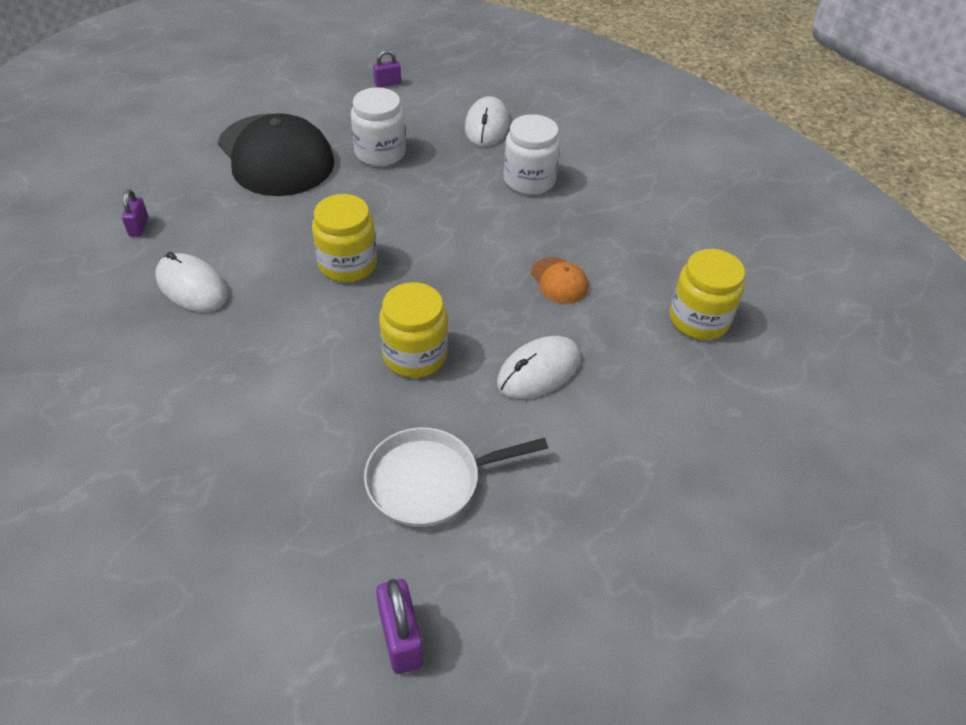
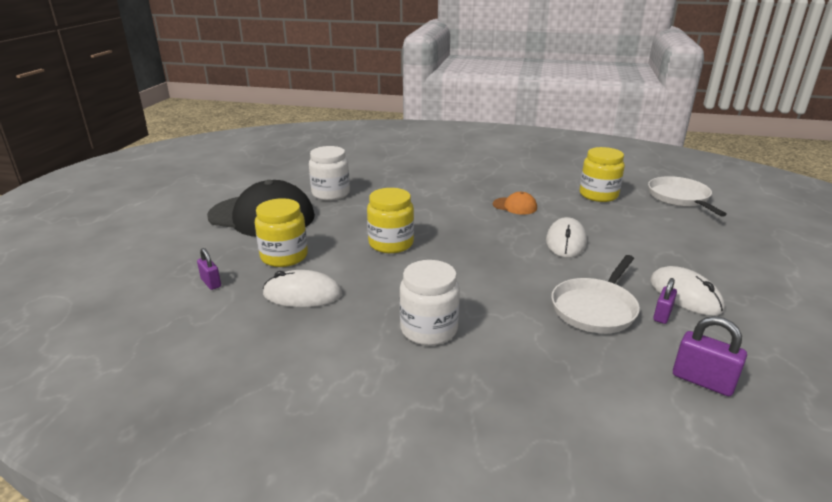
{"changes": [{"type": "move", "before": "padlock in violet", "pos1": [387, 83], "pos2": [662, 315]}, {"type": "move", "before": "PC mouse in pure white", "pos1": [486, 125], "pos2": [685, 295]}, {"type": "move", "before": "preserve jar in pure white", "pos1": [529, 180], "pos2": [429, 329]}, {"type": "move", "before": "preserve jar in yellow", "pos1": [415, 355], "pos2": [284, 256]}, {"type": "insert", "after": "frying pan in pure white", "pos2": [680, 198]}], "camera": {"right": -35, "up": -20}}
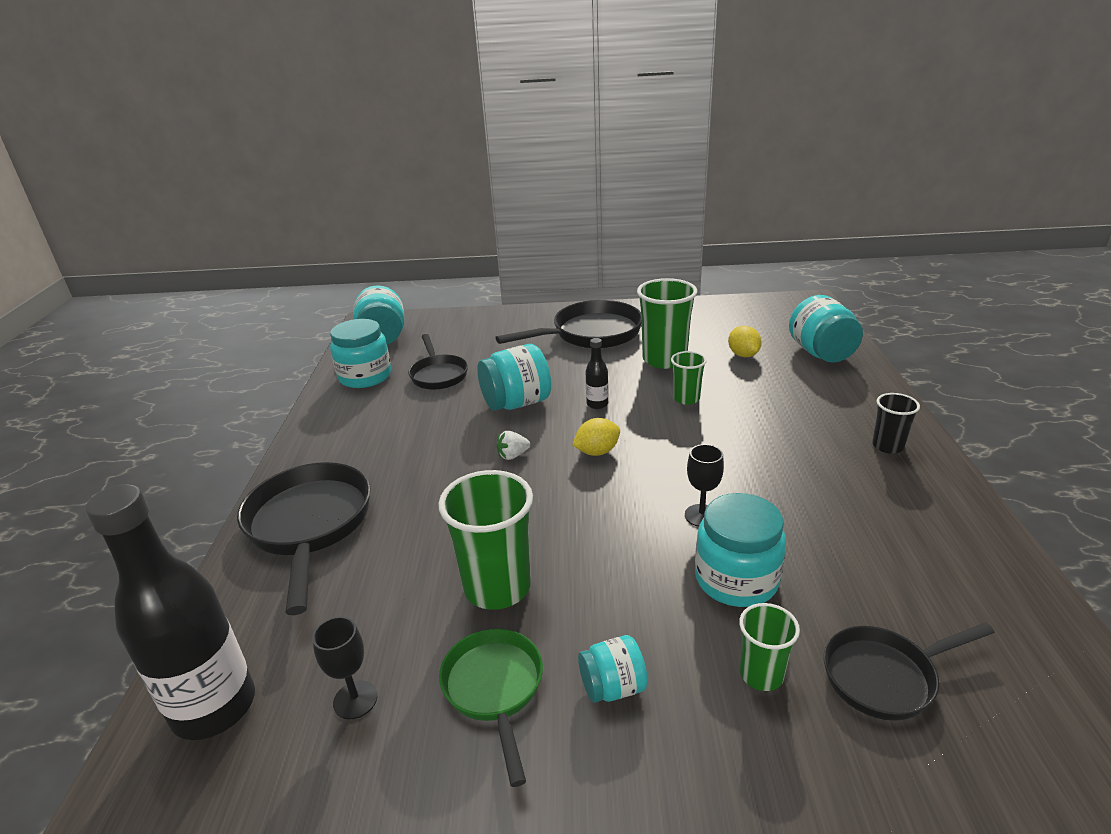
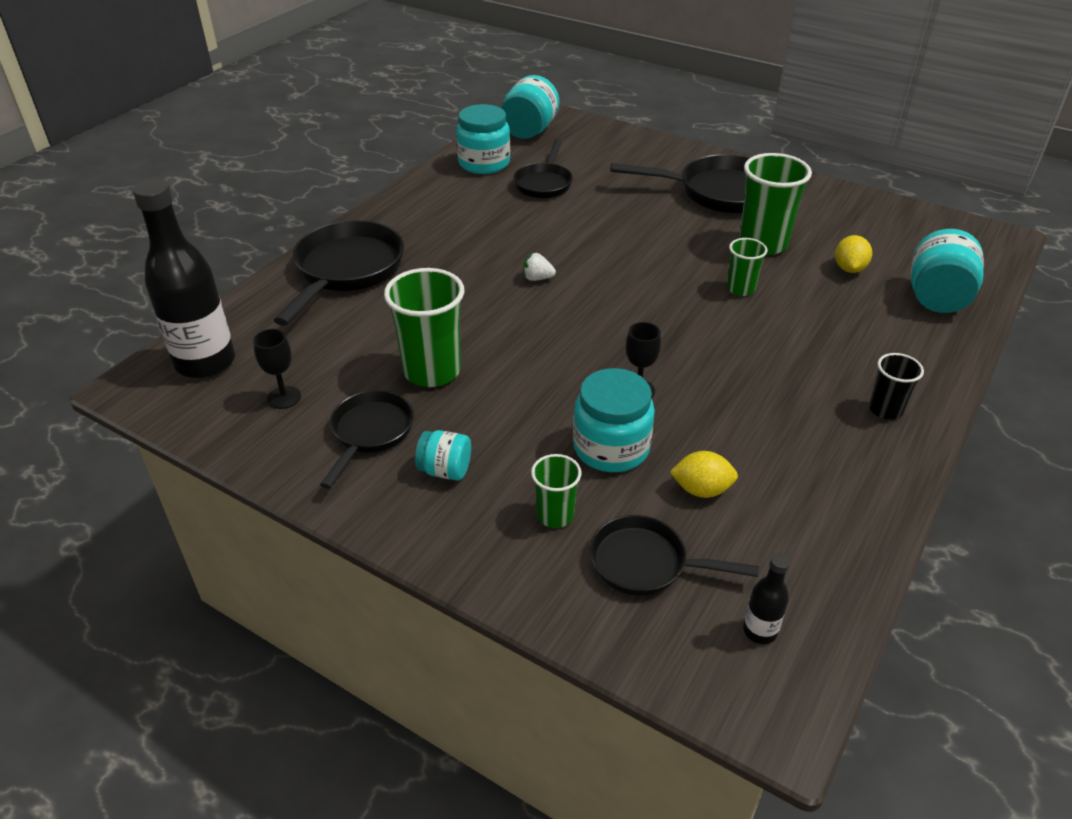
{"changes": [{"type": "move", "before": "bottle in jet-black", "pos1": [597, 404], "pos2": [760, 631]}, {"type": "delete", "before": "preserve jar in aqua", "pos1": [516, 403]}, {"type": "move", "before": "citrus fruit in yellow", "pos1": [597, 452], "pos2": [701, 490]}, {"type": "recolor", "before": "frying pan in emerald", "after": "frying pan in jet-black", "pos1": [494, 689], "pos2": [370, 433]}], "camera": {"right": 30, "up": 10}}
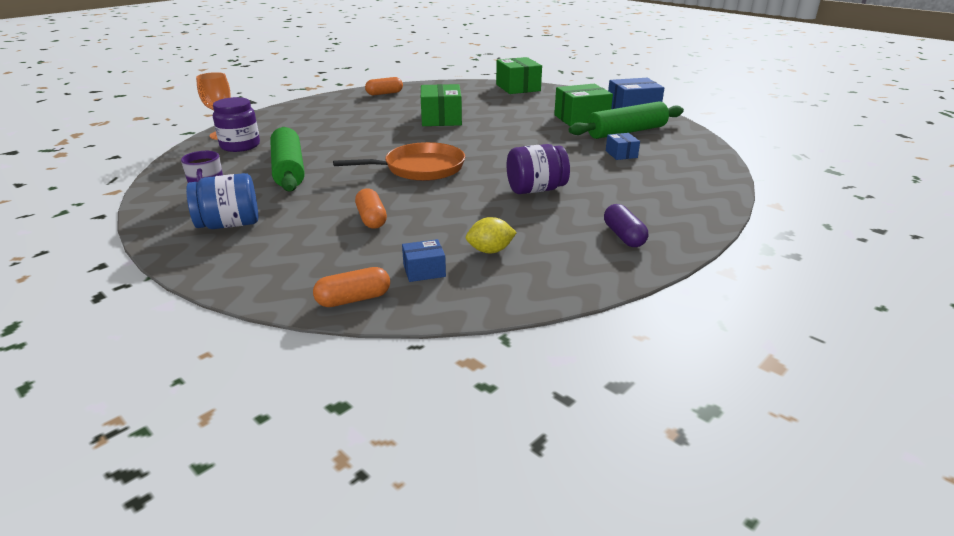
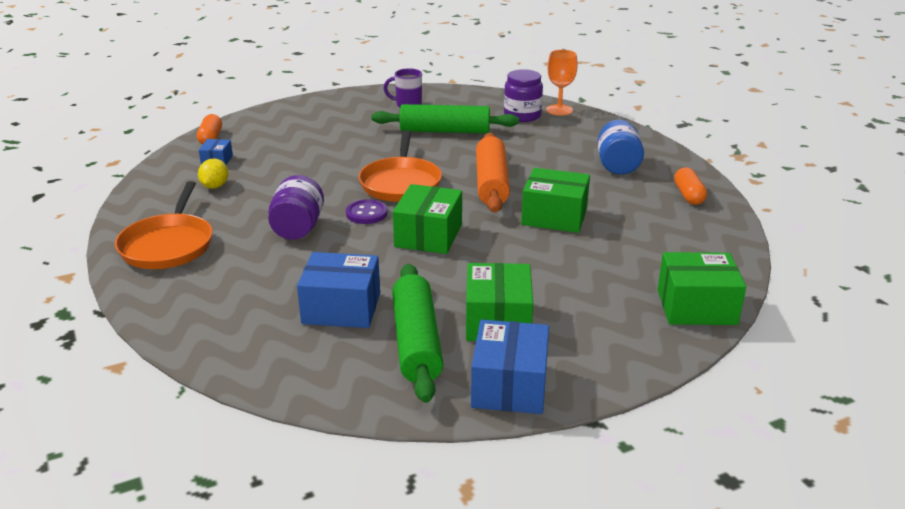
{"changes": [{"type": "resize", "before": "package in blue", "pos1": [621, 154], "pos2": [341, 308], "scale": 1.91}, {"type": "move", "before": "preserve jar in blue", "pos1": [229, 224], "pos2": [617, 165]}, {"type": "delete", "before": "capsule in orange-coloured", "pos1": [371, 219]}, {"type": "replace", "before": "capsule in violet", "after": "frying pan in orange-coloured", "pos1": [623, 236], "pos2": [168, 245]}, {"type": "insert", "after": "dough roller in orange-coloured", "pos2": [491, 183]}, {"type": "insert", "after": "package in emerald", "pos2": [428, 235]}, {"type": "insert", "after": "sewing button in violet", "pos2": [366, 213]}], "camera": {"right": 110, "up": 0}}
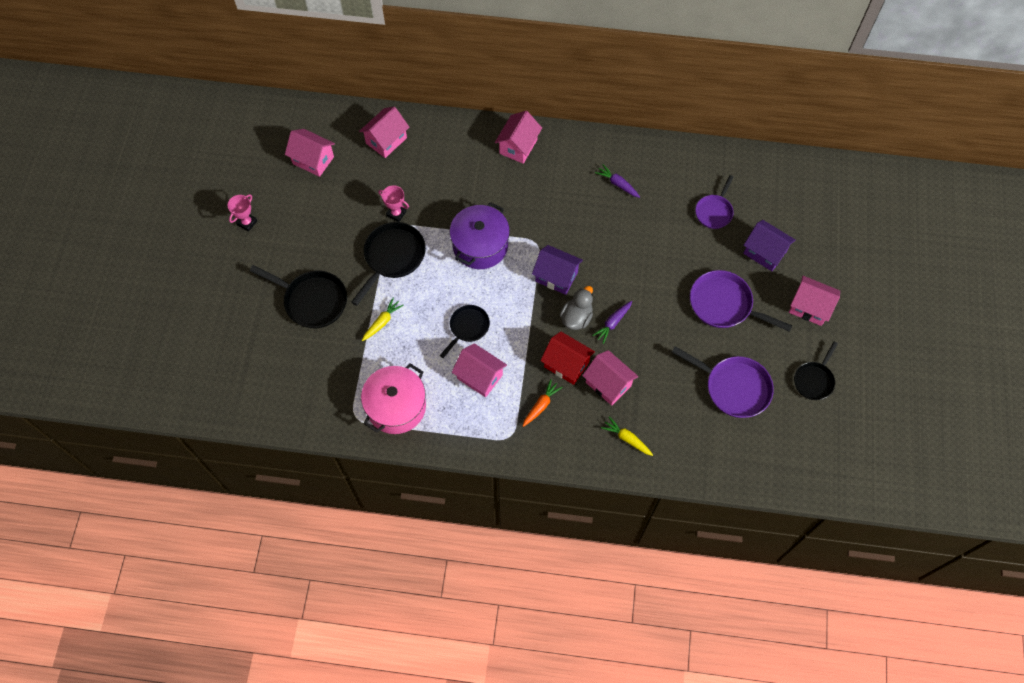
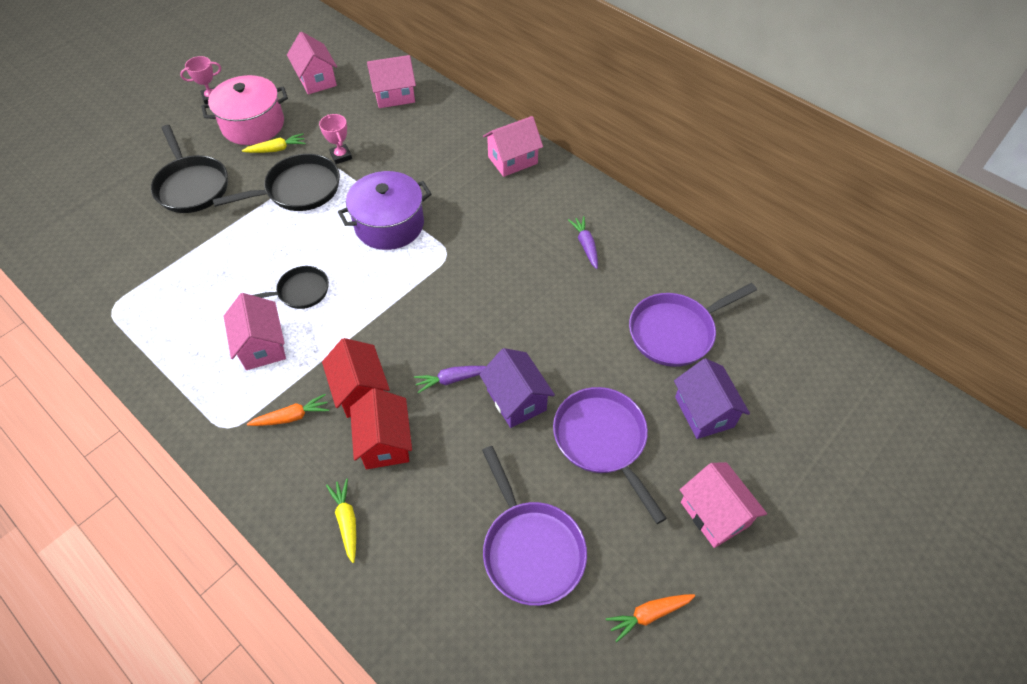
{"changes": [{"type": "resize", "before": "frying pan in violet", "pos1": [714, 211], "pos2": [676, 332], "scale": 1.59}, {"type": "move", "before": "toy house in violet", "pos1": [556, 276], "pos2": [516, 400]}, {"type": "delete", "before": "duck in grey", "pos1": [576, 317]}, {"type": "move", "before": "carrot in yellow", "pos1": [382, 322], "pos2": [276, 149]}, {"type": "replace", "before": "frying pan in jet-black", "after": "carrot in orange-coloured", "pos1": [814, 380], "pos2": [649, 614]}, {"type": "recolor", "before": "toy house in rosy", "after": "toy house in scarlet", "pos1": [608, 384], "pos2": [385, 442]}, {"type": "move", "before": "cooking pot in rosy", "pos1": [396, 406], "pos2": [253, 125]}], "camera": {"right": 35, "up": -10}}
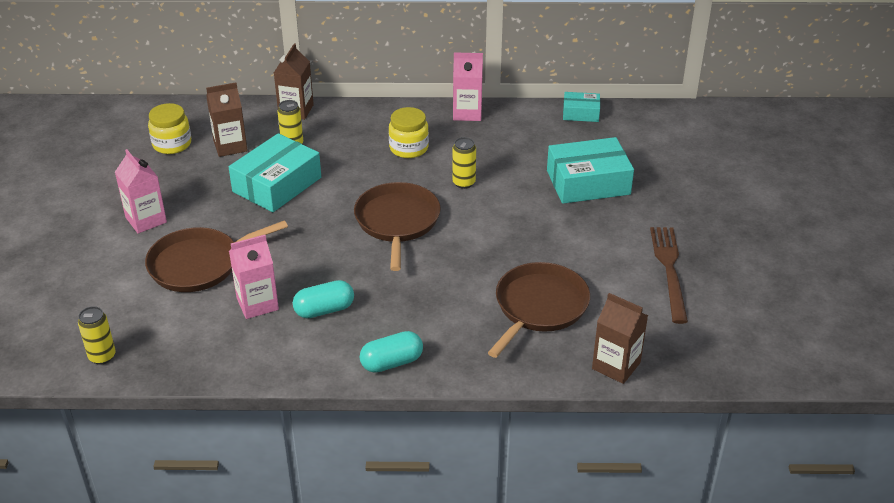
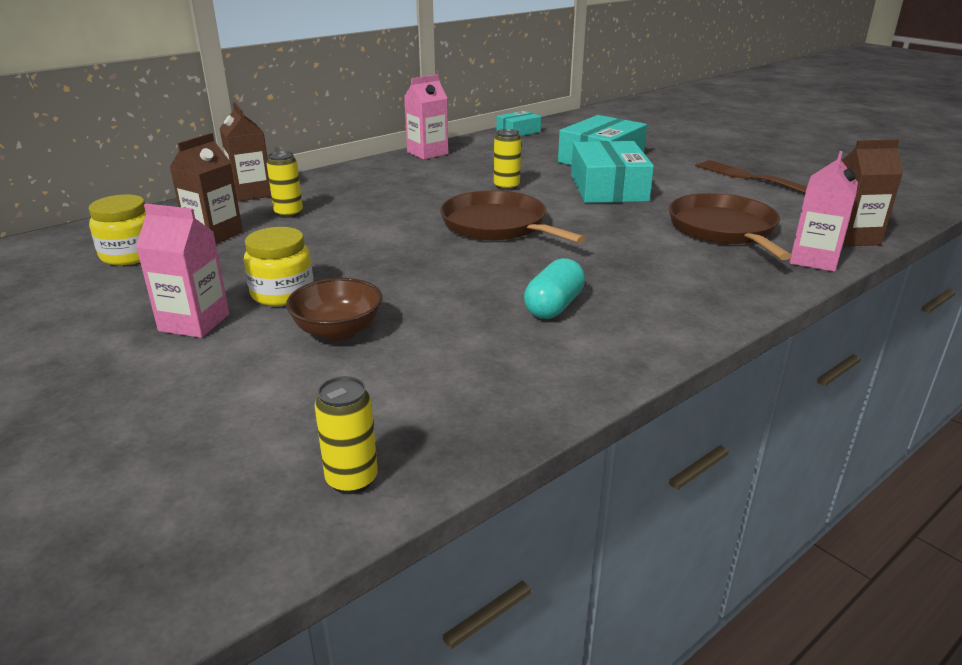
{"changes": [{"type": "move", "before": "preserve jar in yellow", "pos1": [409, 148], "pos2": [282, 293]}, {"type": "move", "before": "package in aqua", "pos1": [277, 184], "pos2": [608, 188]}, {"type": "replace", "before": "frying pan in brown", "after": "serving bowl in brown", "pos1": [199, 264], "pos2": [338, 331]}, {"type": "move", "before": "milk carton in rosy", "pos1": [257, 304], "pos2": [813, 259]}, {"type": "delete", "before": "capsule in aqua", "pos1": [392, 362]}], "camera": {"right": -40, "up": -10}}
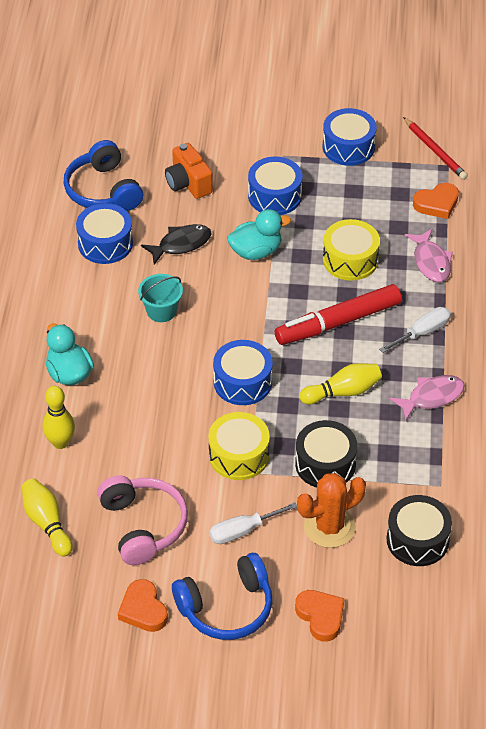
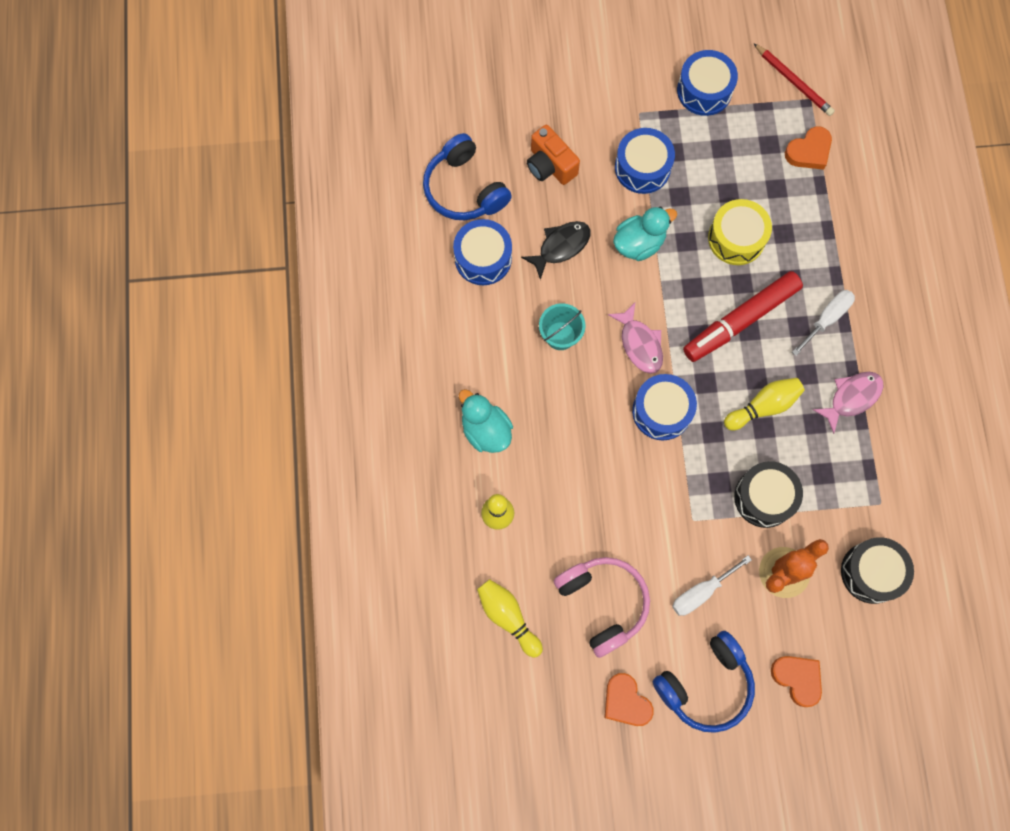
{"changes": [{"type": "move", "before": "fish in rosy", "pos1": [431, 262], "pos2": [639, 344]}, {"type": "delete", "before": "snare drum in yellow", "pos1": [239, 455]}], "camera": {"right": -10, "up": 25}}
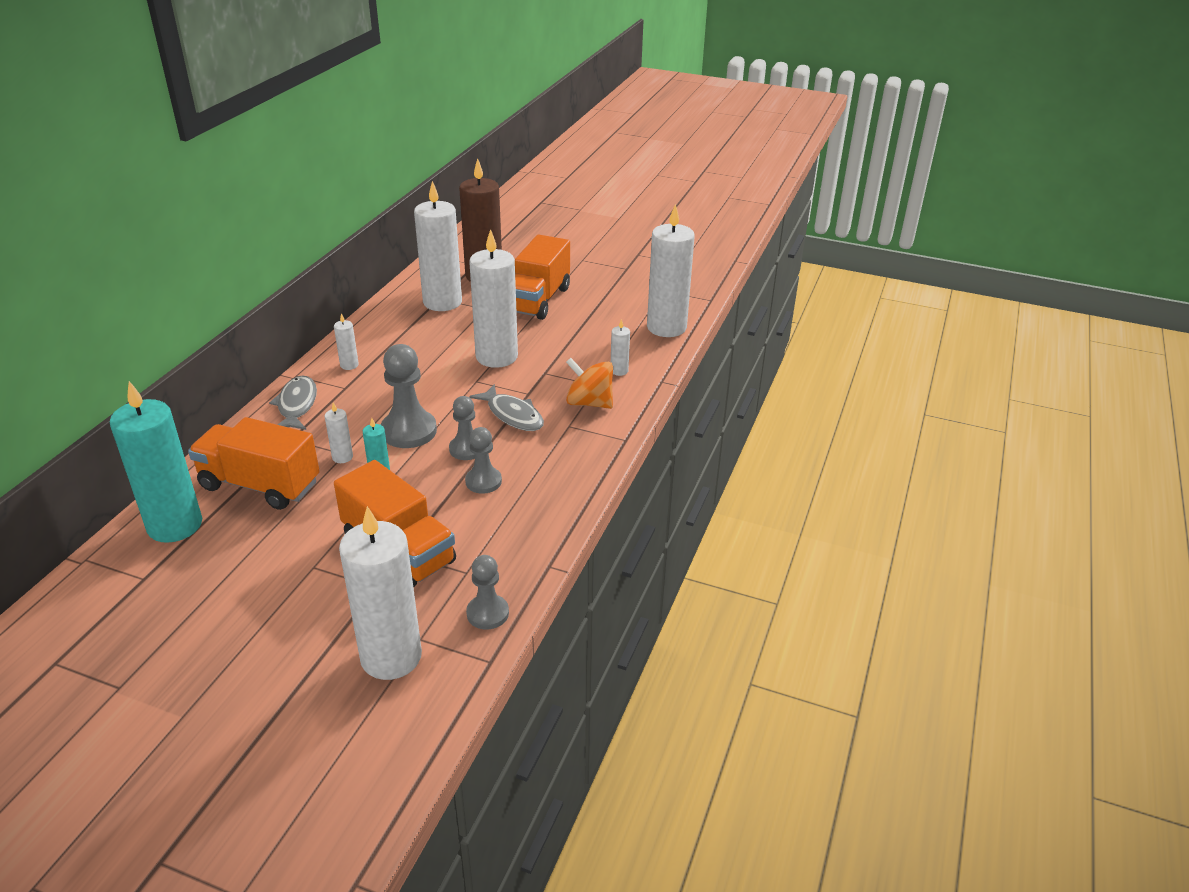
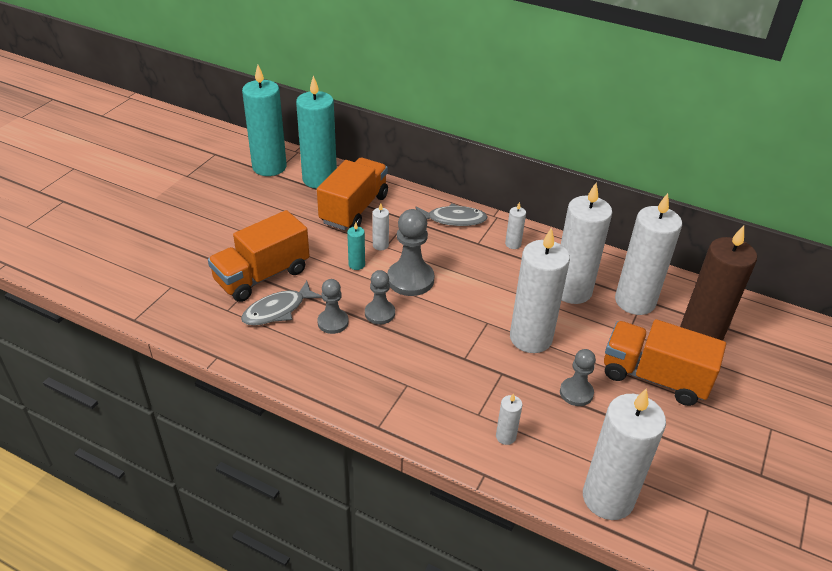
{"changes": [{"type": "delete", "before": "toy top in orange-coloured", "pos1": [589, 403]}, {"type": "move", "before": "fish in grey", "pos1": [512, 415], "pos2": [278, 310]}, {"type": "move", "before": "pillar candle in pure white", "pos1": [391, 657], "pos2": [572, 291]}, {"type": "move", "before": "chess pawn in grey", "pos1": [487, 613], "pos2": [576, 393]}, {"type": "insert", "after": "pillar candle in aqua", "pos2": [269, 167]}], "camera": {"right": 95, "up": 5}}
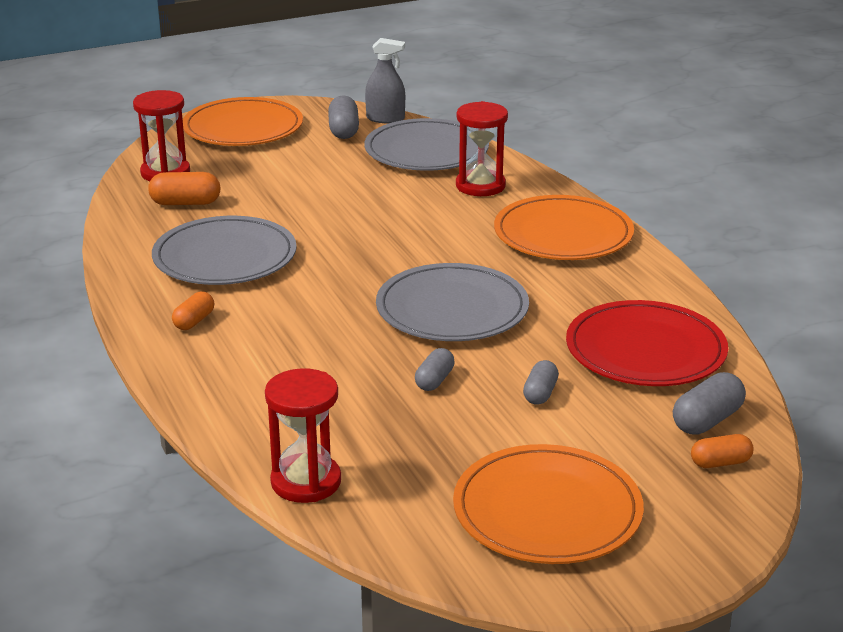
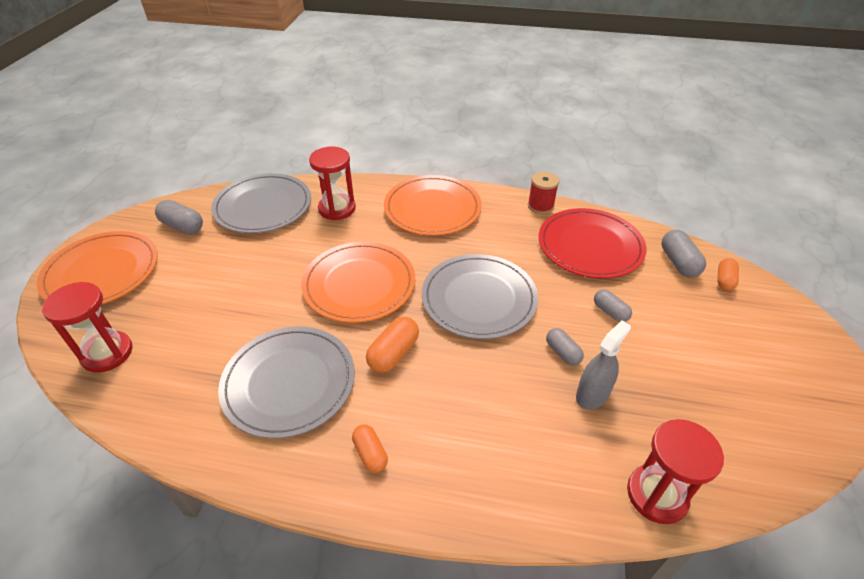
{"changes": [{"type": "move", "before": "spray bottle in grey", "pos1": [385, 118], "pos2": [592, 394]}, {"type": "move", "before": "capsule in orange-coloured", "pos1": [185, 203], "pos2": [393, 353]}, {"type": "move", "before": "flat dish in orange-coloured", "pos1": [547, 511], "pos2": [359, 284]}, {"type": "insert", "after": "spool in scarlet", "pos2": [540, 206]}], "camera": {"right": -55, "up": 15}}
